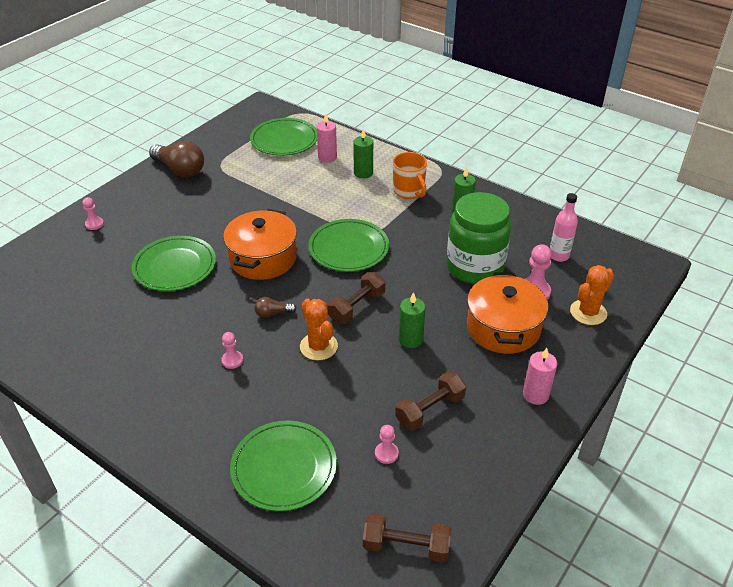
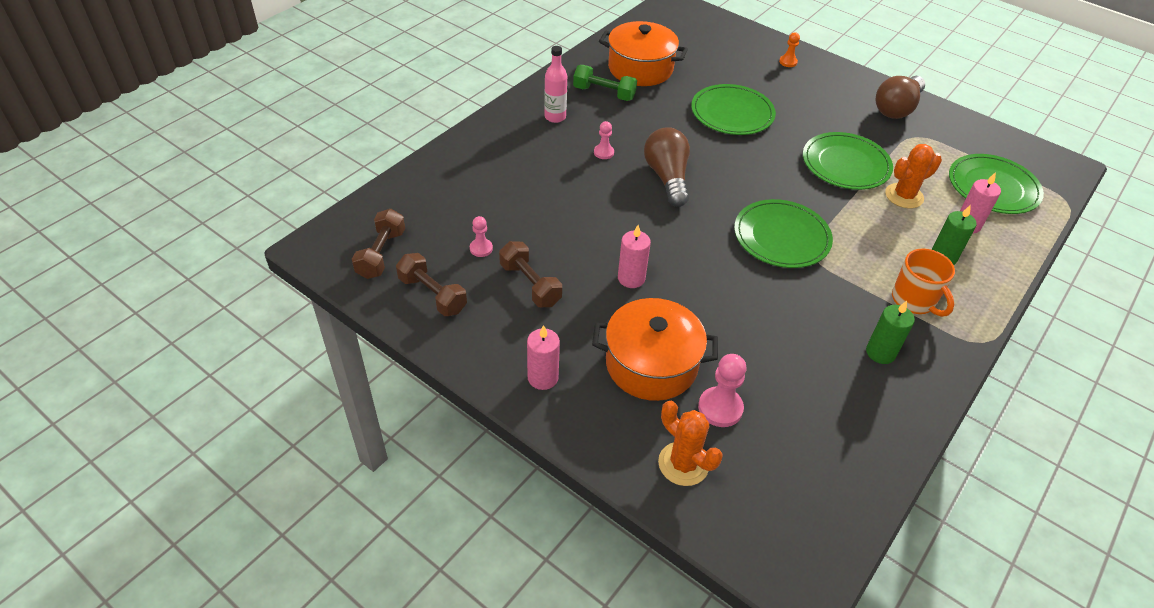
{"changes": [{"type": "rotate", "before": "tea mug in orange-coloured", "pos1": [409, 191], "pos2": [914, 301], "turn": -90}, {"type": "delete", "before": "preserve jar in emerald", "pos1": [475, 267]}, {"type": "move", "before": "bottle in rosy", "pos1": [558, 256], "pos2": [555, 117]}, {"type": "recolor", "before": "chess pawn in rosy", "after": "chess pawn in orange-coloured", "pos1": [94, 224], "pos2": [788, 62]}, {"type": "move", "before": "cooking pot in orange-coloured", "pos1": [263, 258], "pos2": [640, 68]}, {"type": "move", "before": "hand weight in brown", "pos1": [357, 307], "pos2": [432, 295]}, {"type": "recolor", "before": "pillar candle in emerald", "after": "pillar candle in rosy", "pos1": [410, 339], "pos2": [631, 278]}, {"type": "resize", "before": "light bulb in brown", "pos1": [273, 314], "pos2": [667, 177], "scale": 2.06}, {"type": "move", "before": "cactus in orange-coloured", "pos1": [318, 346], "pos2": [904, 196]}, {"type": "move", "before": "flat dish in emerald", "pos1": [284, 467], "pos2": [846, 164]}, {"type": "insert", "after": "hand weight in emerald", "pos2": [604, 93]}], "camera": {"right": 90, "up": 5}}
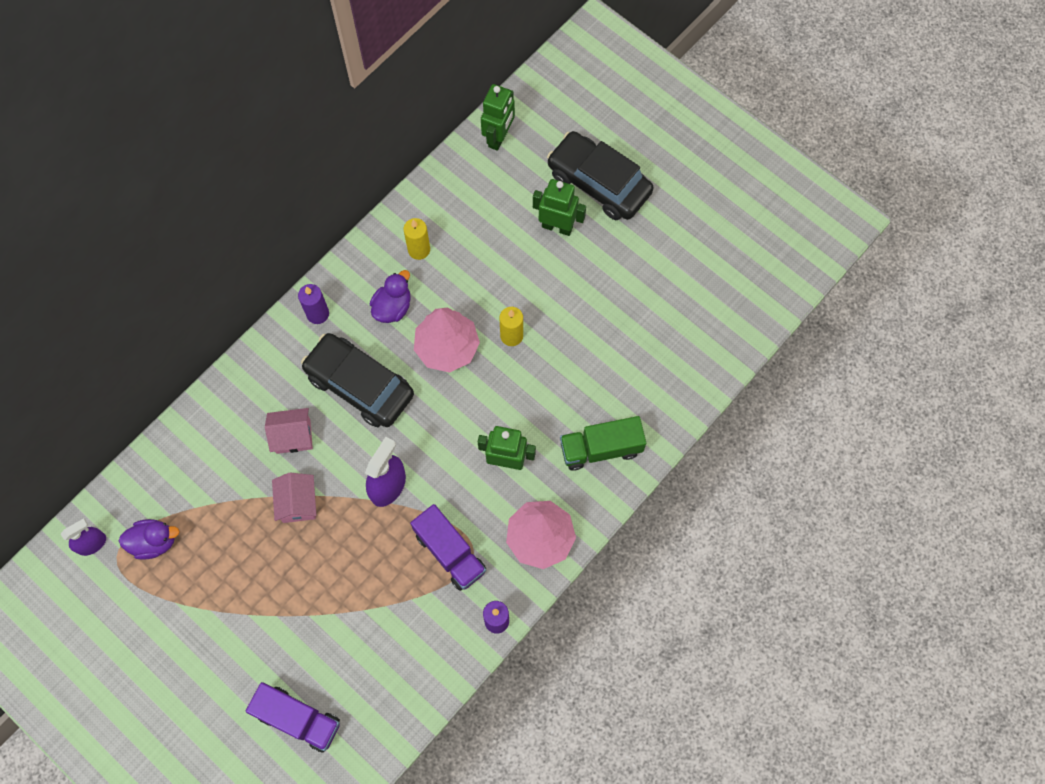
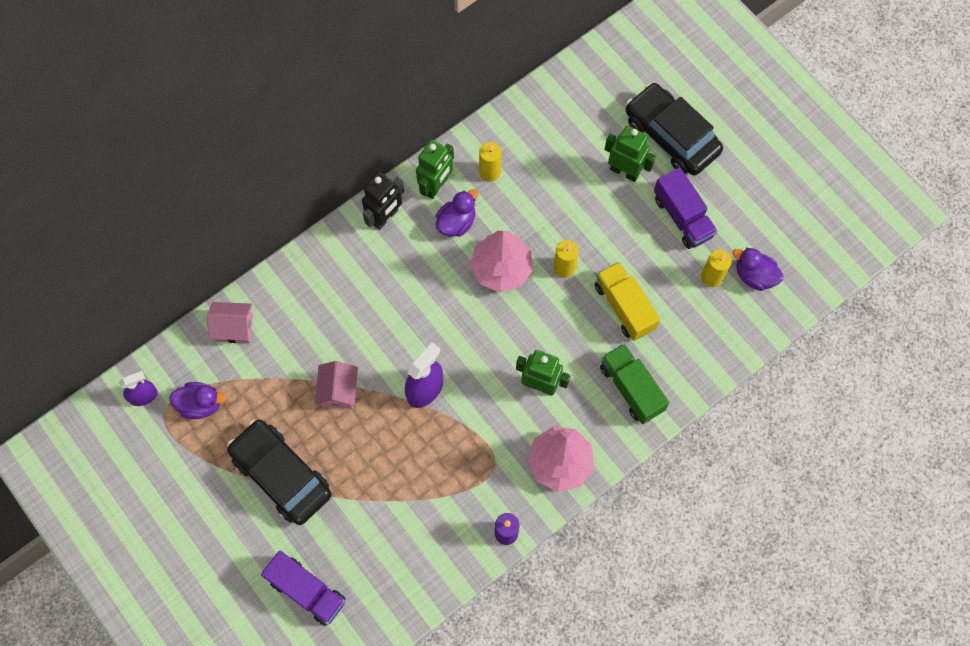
{"changes": [{"type": "move", "before": "robot in emerald", "pos1": [499, 137], "pos2": [436, 186]}, {"type": "replace", "before": "pillar candle in violet", "after": "robot in jet-black", "pos1": [317, 314], "pos2": [385, 217]}, {"type": "move", "before": "toy car in jet-black", "pos1": [359, 385], "pos2": [281, 475]}, {"type": "move", "before": "toy house in rosy", "pos1": [293, 436], "pos2": [234, 328]}, {"type": "rotate", "before": "truck in emerald", "pos1": [601, 448], "pos2": [631, 388], "turn": 60}, {"type": "move", "before": "truck in violet", "pos1": [450, 552], "pos2": [682, 217]}, {"type": "insert", "after": "duck in violet", "pos2": [754, 276]}, {"type": "insert", "after": "pillar candle in yellow", "pos2": [711, 277]}, {"type": "insert", "after": "truck in yellow", "pos2": [624, 307]}], "camera": {"right": 10, "up": 0}}
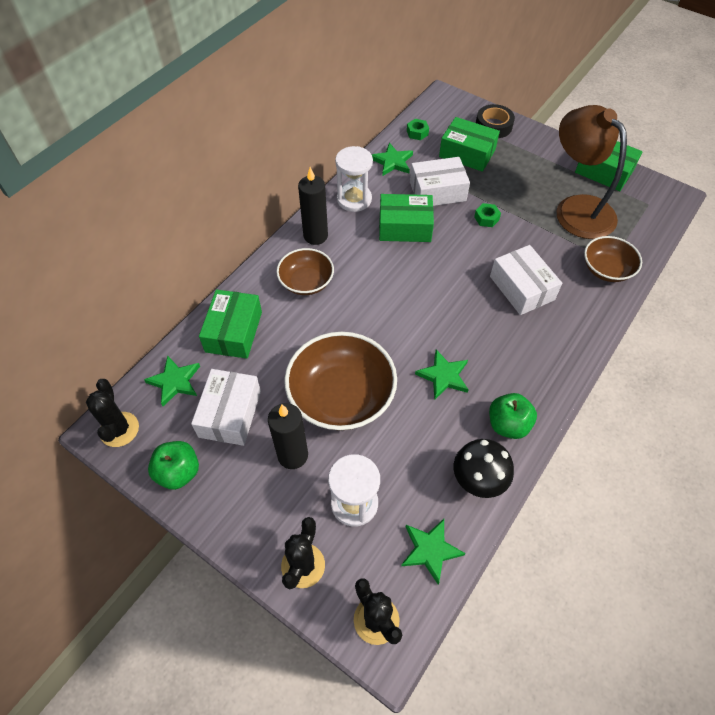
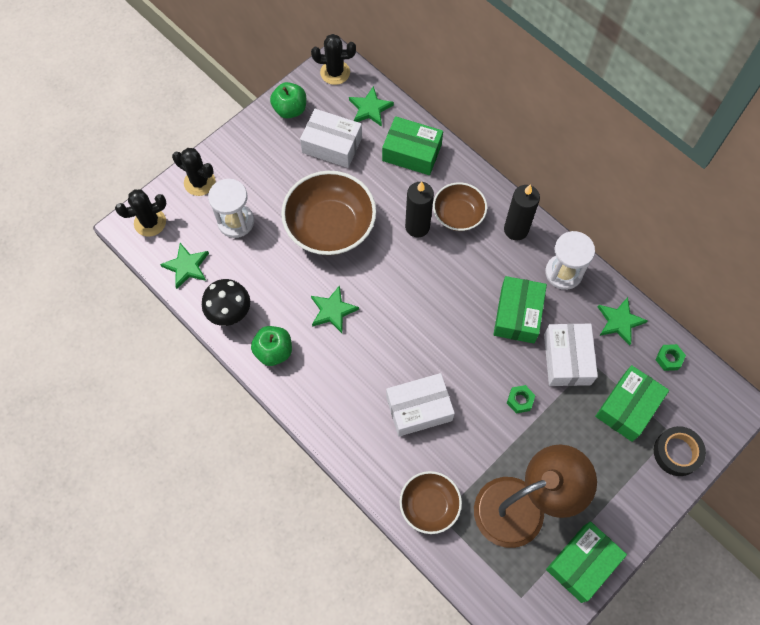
{"changes": [{"type": "move", "before": "pillar candle in jet-black", "pos1": [293, 455], "pos2": [417, 227]}], "camera": {"right": 100, "up": 10}}
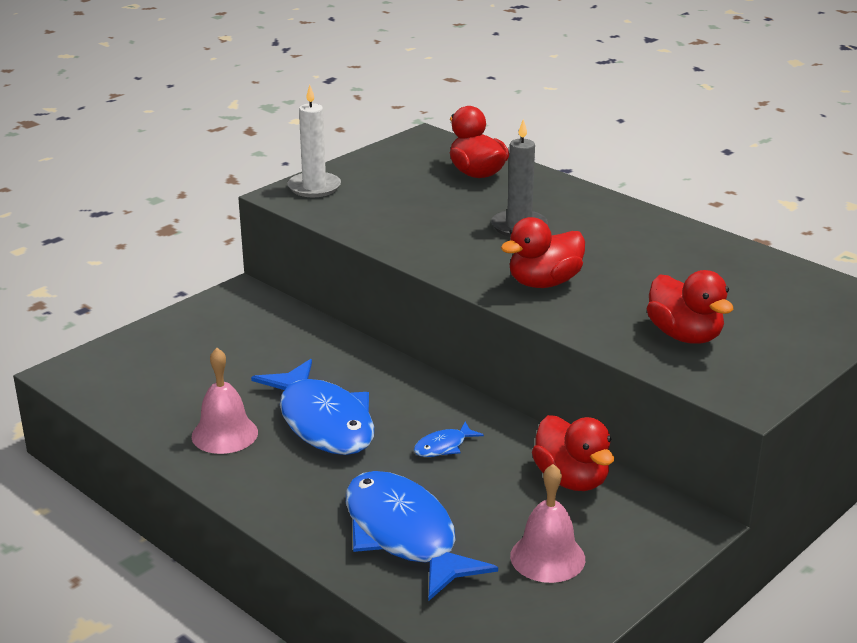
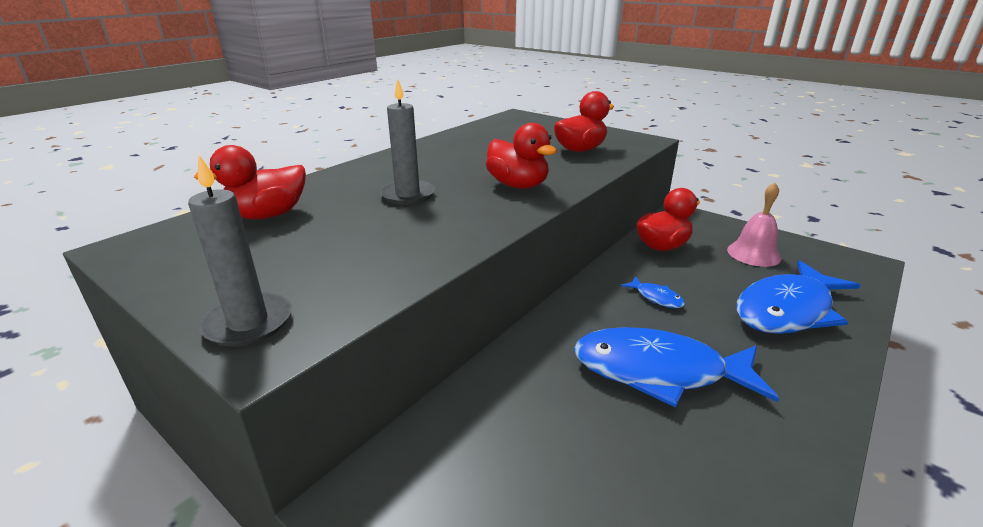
{"changes": [{"type": "recolor", "before": "pillar candle in pure white", "after": "pillar candle in grey", "pos1": [314, 187], "pos2": [248, 323]}, {"type": "delete", "before": "school bell in rosy", "pos1": [224, 434]}, {"type": "rotate", "before": "fish in blue", "pos1": [323, 422], "pos2": [658, 371], "turn": -135}], "camera": {"right": -95, "up": 0}}
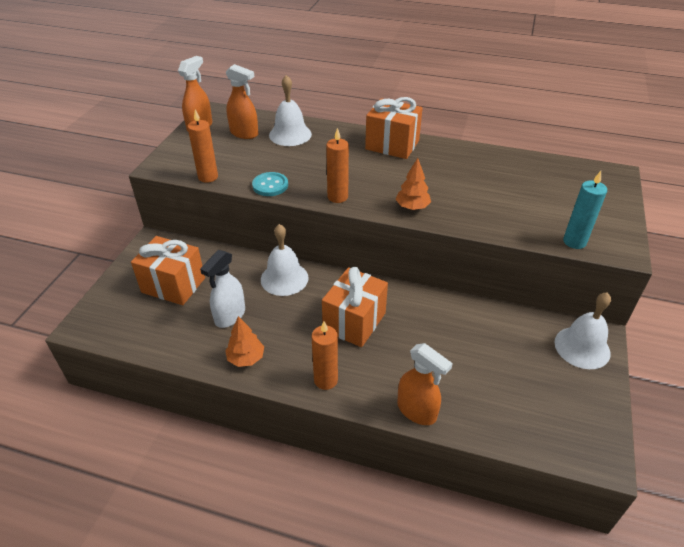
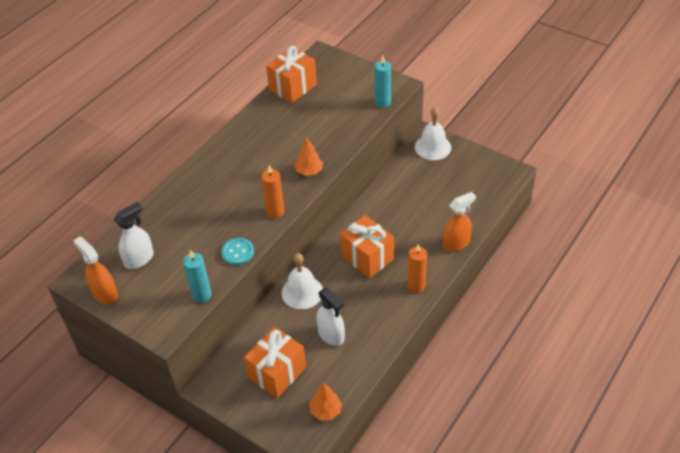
{"changes": [{"type": "recolor", "before": "spray bottle in orange-coloured", "after": "spray bottle in pure white", "pos1": [244, 133], "pos2": [139, 259]}, {"type": "delete", "before": "school bell in pure white", "pos1": [290, 134]}, {"type": "move", "before": "present in orange-coloured", "pos1": [392, 145], "pos2": [293, 87]}, {"type": "recolor", "before": "pillar candle in orange-coloured", "after": "pillar candle in aqua", "pos1": [208, 177], "pos2": [202, 295]}, {"type": "move", "before": "tree in orange-coloured", "pos1": [246, 358], "pos2": [326, 411]}], "camera": {"right": -70, "up": 5}}
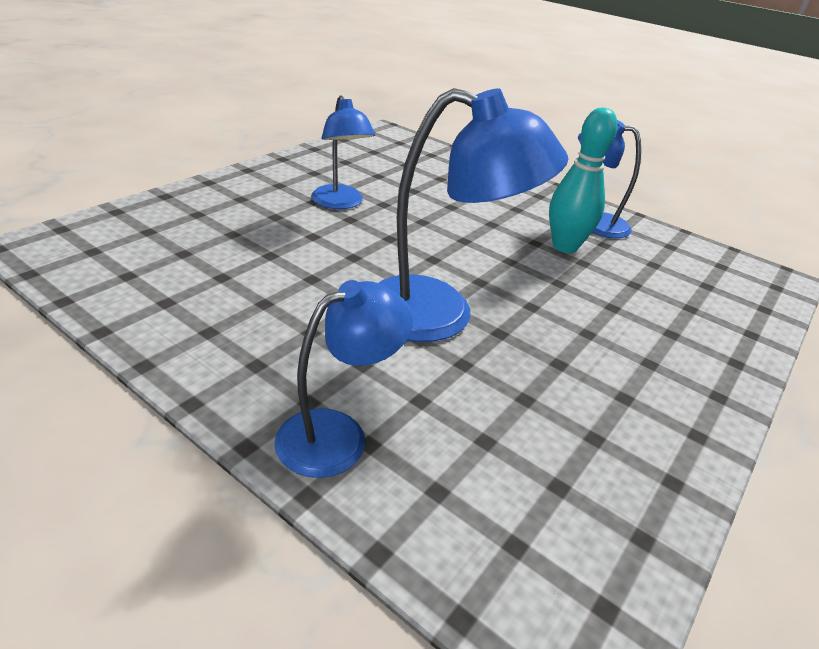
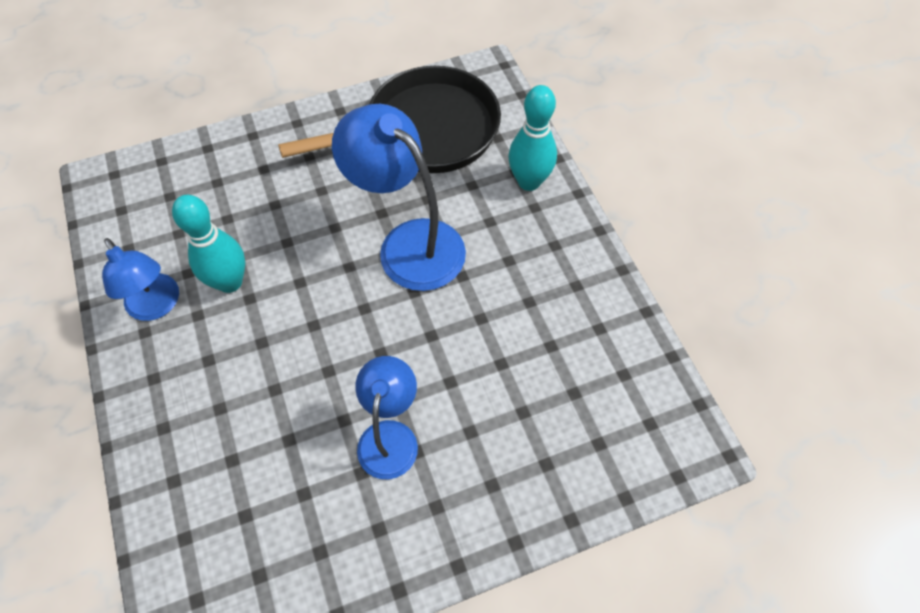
{"changes": [{"type": "replace", "before": "desk lamp in blue", "after": "skittle in aqua", "pos1": [338, 434], "pos2": [529, 181]}, {"type": "insert", "after": "frying pan in jet-black", "pos2": [424, 131]}], "camera": {"right": -145, "up": 25}}
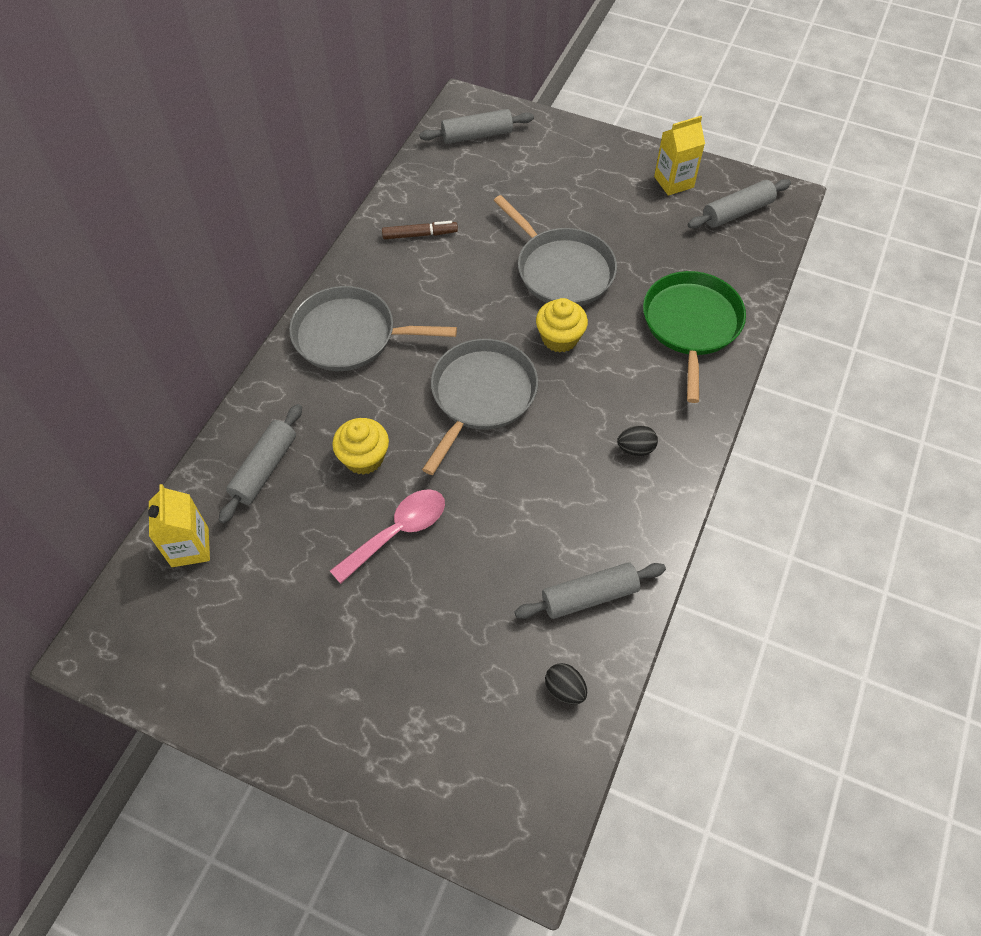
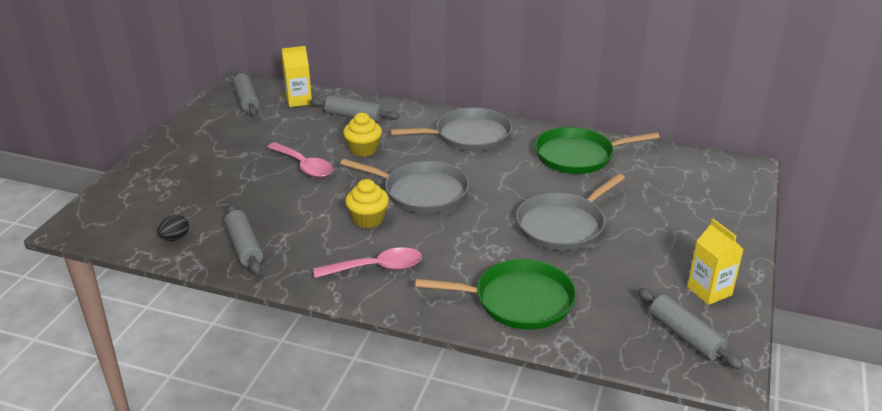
{"changes": [{"type": "move", "before": "dough roller in grey", "pos1": [477, 135], "pos2": [246, 100]}, {"type": "replace", "before": "marker in brown", "after": "frying pan in emerald", "pos1": [420, 234], "pos2": [578, 156]}, {"type": "rotate", "before": "frying pan in grey", "pos1": [350, 335], "pos2": [468, 136], "turn": 75}, {"type": "move", "before": "cupcake in yellow", "pos1": [560, 338], "pos2": [368, 219]}, {"type": "replace", "before": "egg shape in jet-black", "after": "spoon in rosy", "pos1": [635, 448], "pos2": [376, 268]}], "camera": {"right": 85, "up": -25}}
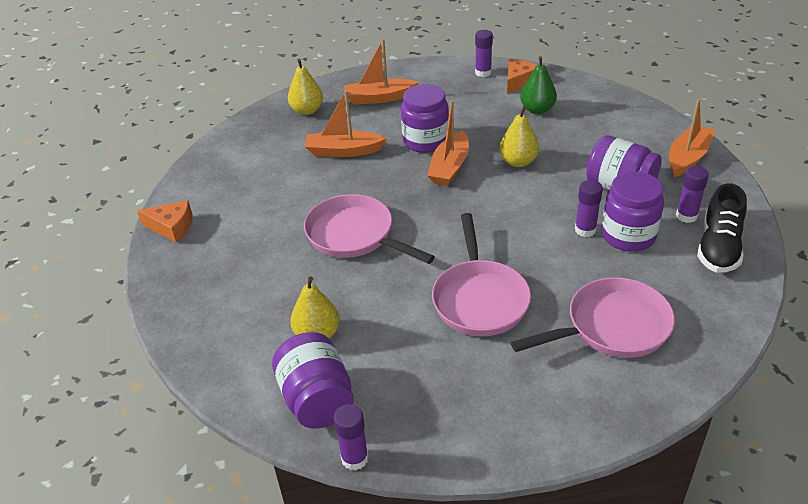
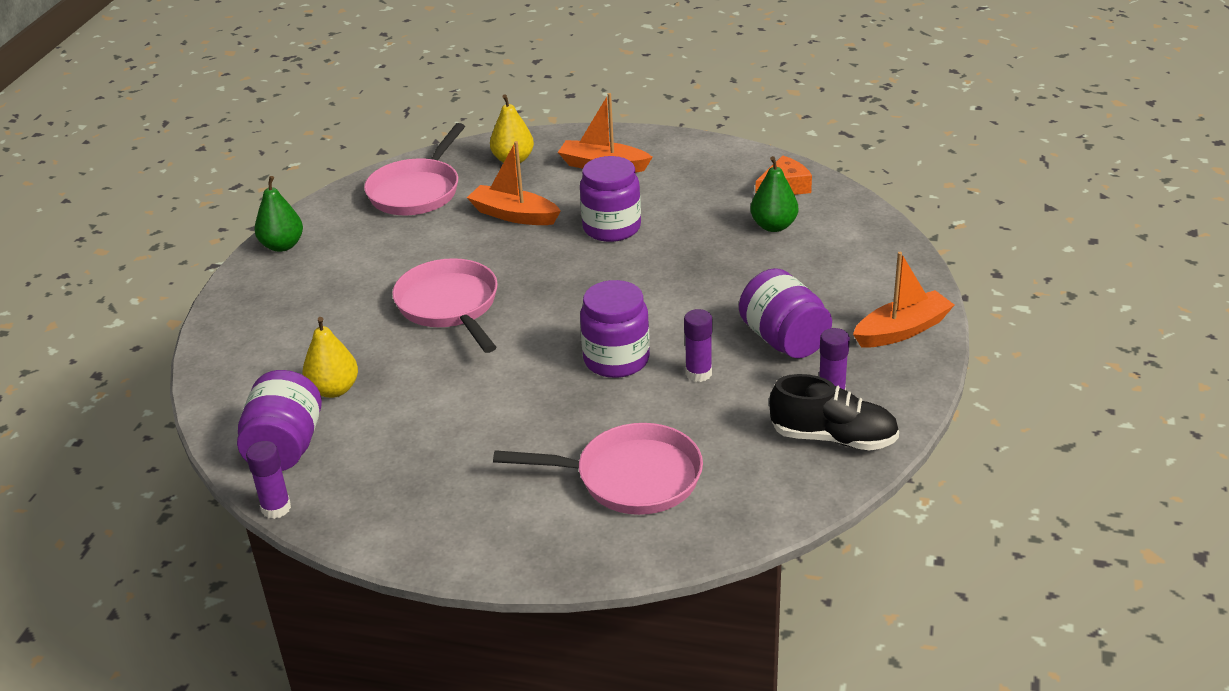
{"changes": [{"type": "delete", "before": "glue in violet", "pos1": [483, 73]}, {"type": "delete", "before": "toy boat in orange-coloured", "pos1": [449, 167]}, {"type": "delete", "before": "pear fruit in yellow", "pos1": [518, 162]}, {"type": "move", "before": "preserve jar in violet", "pos1": [628, 236], "pos2": [616, 360]}, {"type": "rotate", "before": "lace-up shoe in jet-black", "pos1": [718, 248], "pos2": [833, 438], "turn": -120}, {"type": "replace", "before": "cheese in orange-coloured", "after": "pear fruit in emerald", "pos1": [172, 227], "pos2": [282, 246]}, {"type": "move", "before": "frying pan in rosy", "pos1": [479, 299], "pos2": [417, 191]}], "camera": {"right": 25, "up": -5}}
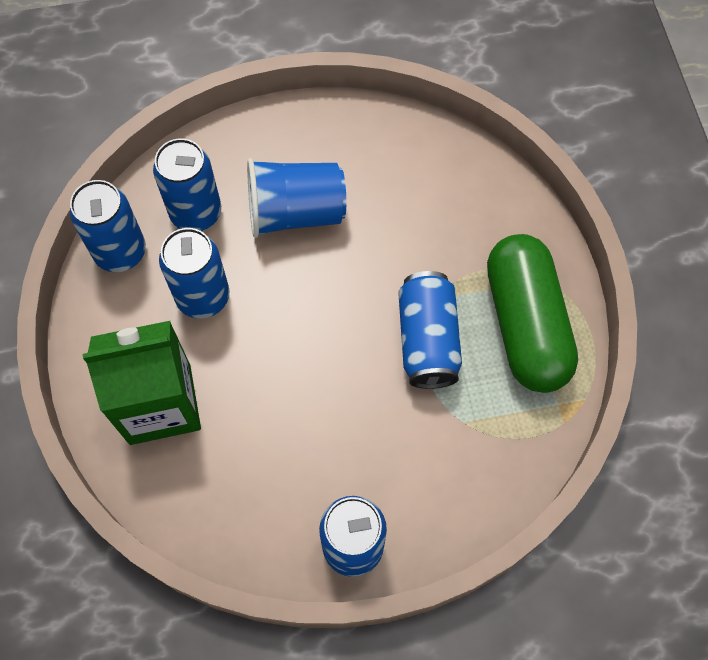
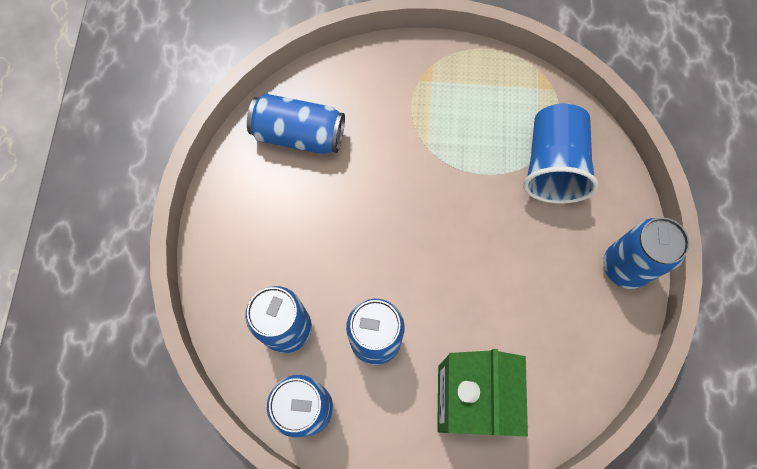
{"changes": [{"type": "move", "before": "beaker in blue", "pos1": [296, 213], "pos2": [552, 165]}, {"type": "delete", "before": "capsule in emerald", "pos1": [525, 324]}, {"type": "move", "before": "can in blue", "pos1": [427, 340], "pos2": [299, 135]}], "camera": {"right": -75, "up": 5}}
